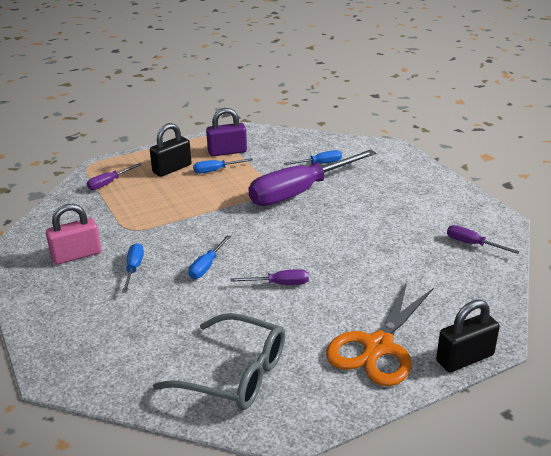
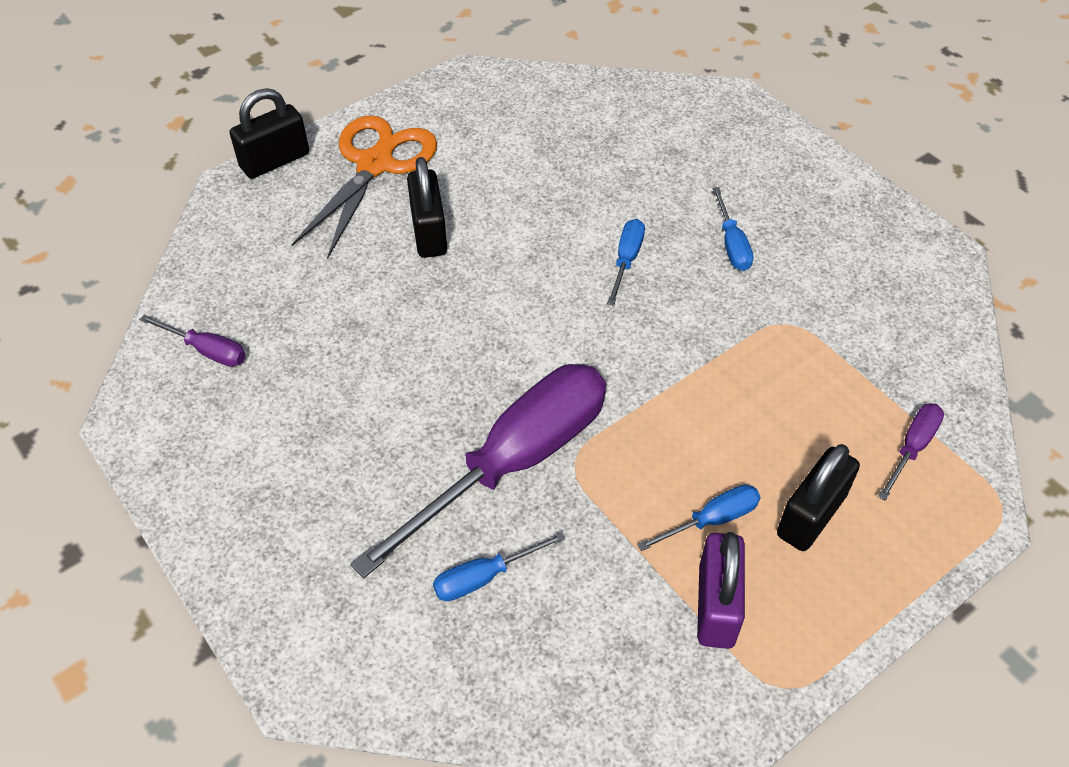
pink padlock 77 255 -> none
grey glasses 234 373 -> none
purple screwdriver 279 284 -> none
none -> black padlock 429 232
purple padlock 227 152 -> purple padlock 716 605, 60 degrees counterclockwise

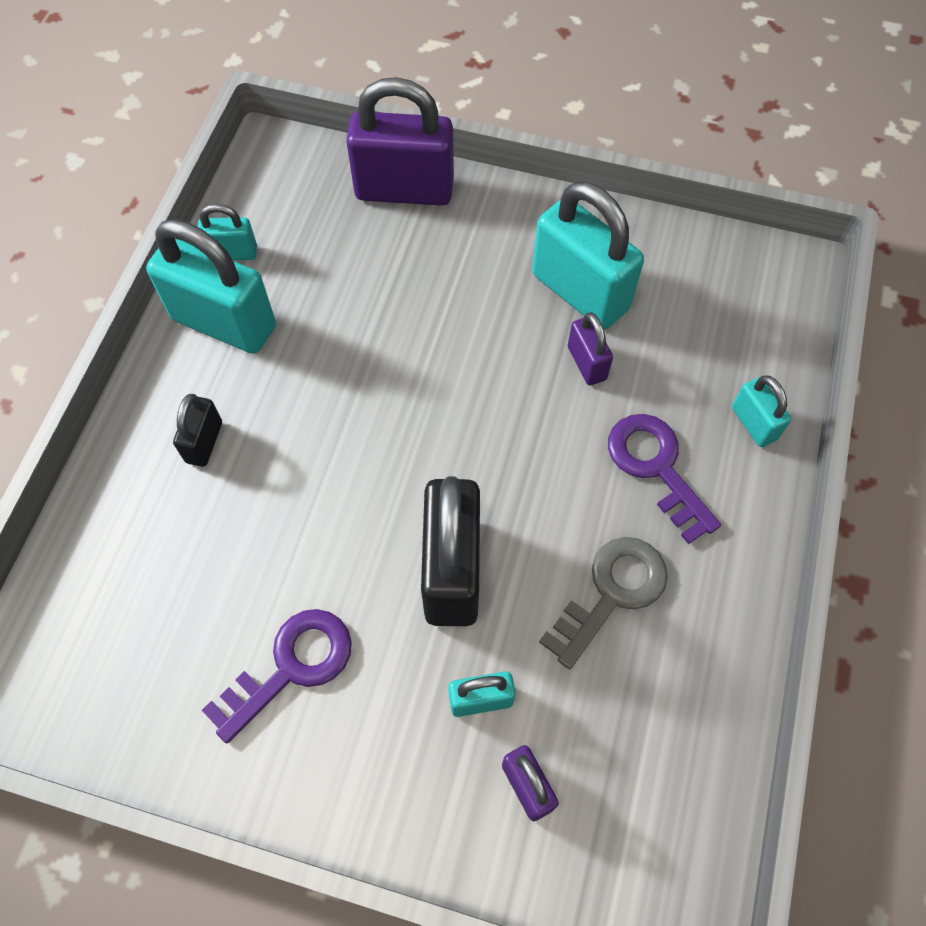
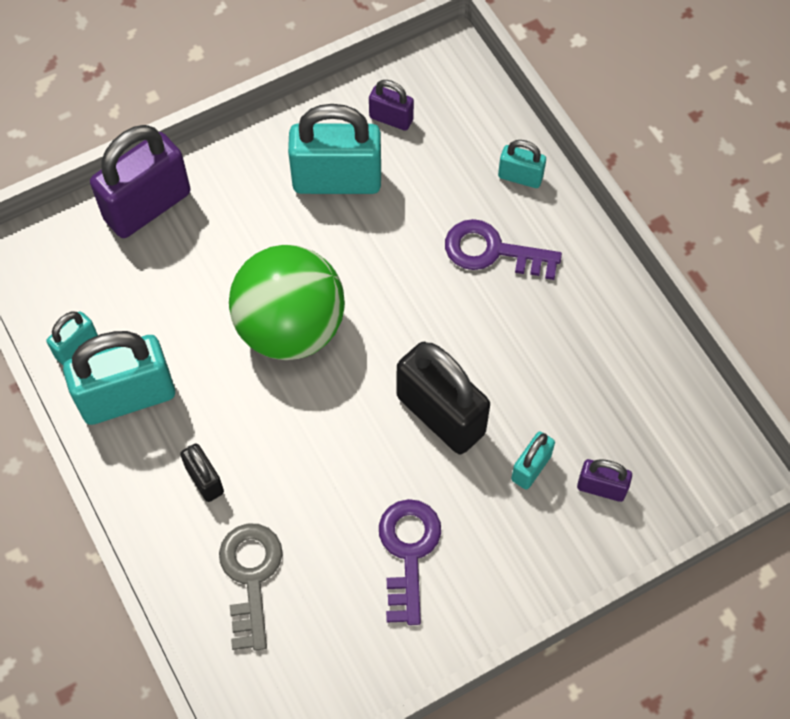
none -> green ball 290 327
grey key 611 593 -> grey key 250 577, moved
purple padlock 586 363 -> purple padlock 391 118, moved

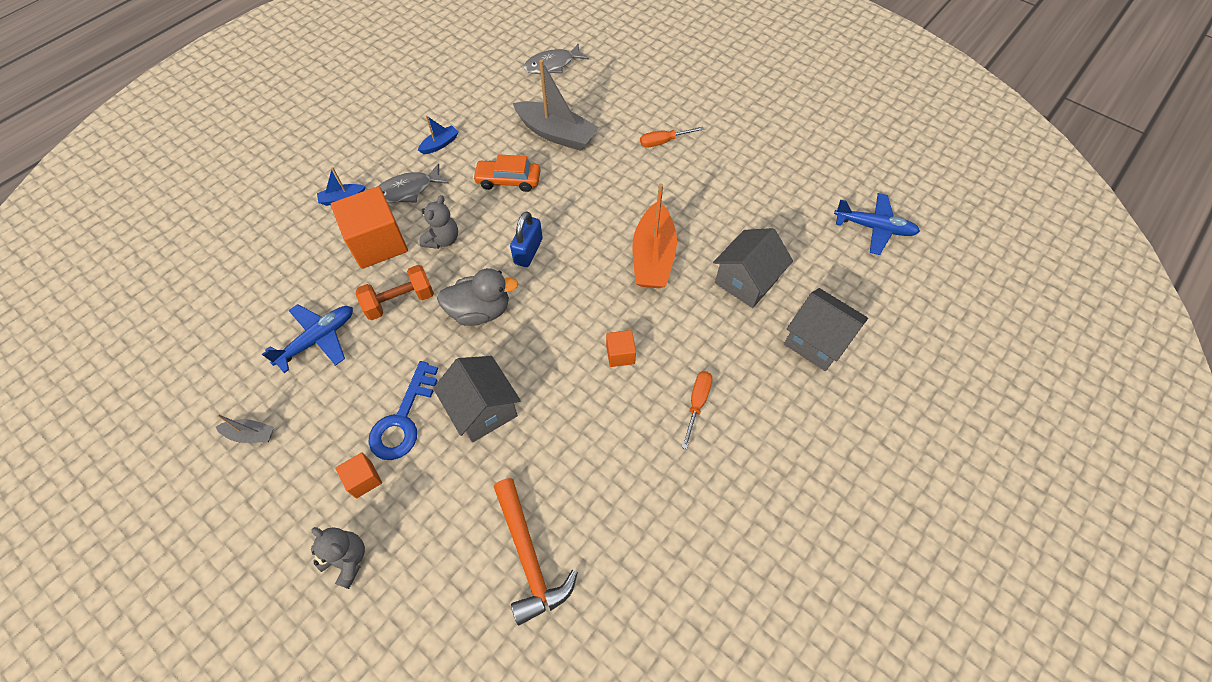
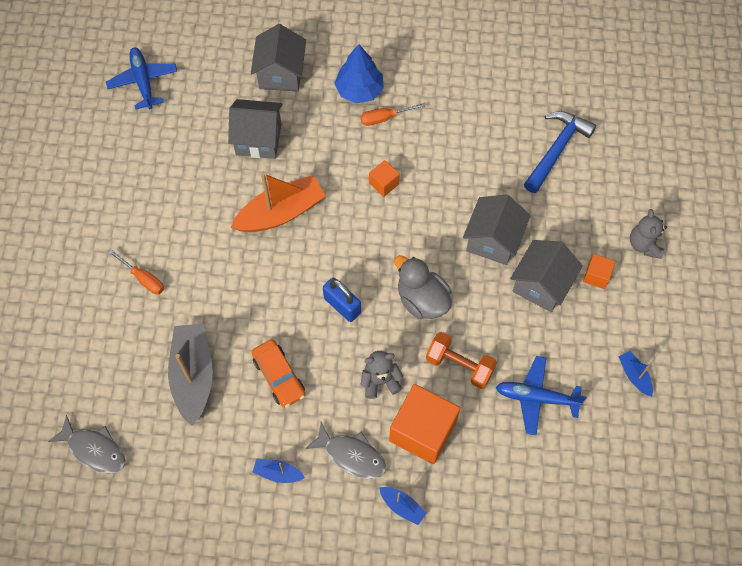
none -> blue tree 359 90
blue key 403 419 -> grey house 541 285
grey boat 250 434 -> blue boat 634 375
orange hammer 529 556 -> blue hammer 556 150
blue padlock 528 251 -> blue padlock 342 305, 60 degrees clockwise

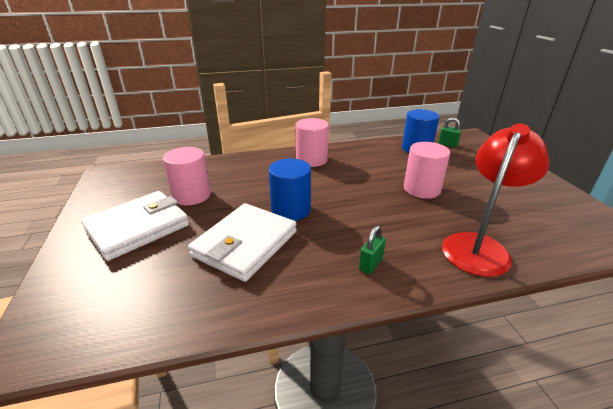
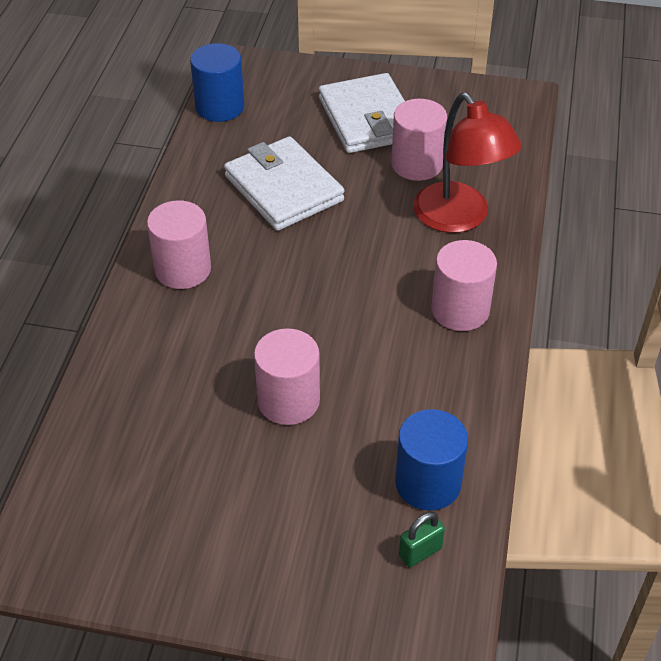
blue cylinder 291 210 -> blue cylinder 220 107, moved
red lamp 479 246 -> red lamp 459 218, moved
green padlock 370 264 -> pink cylinder 183 269

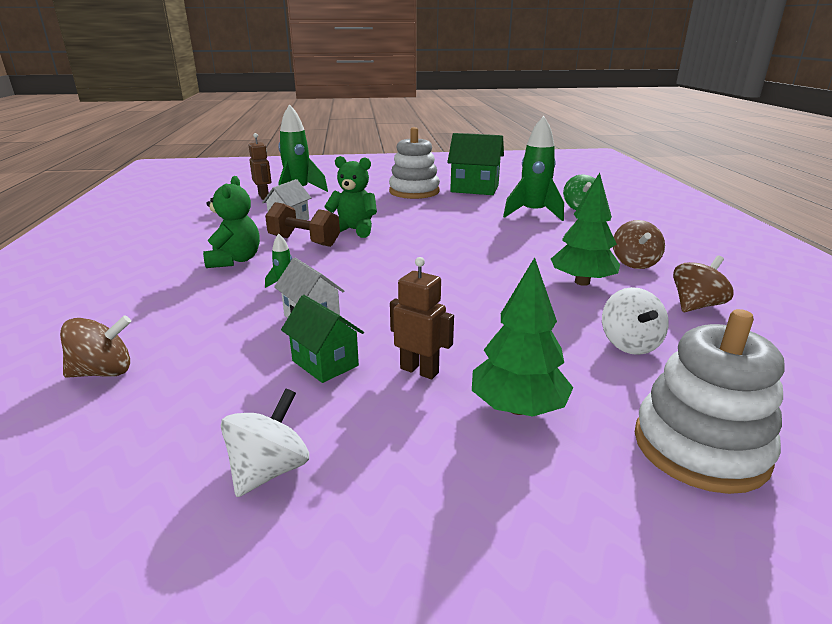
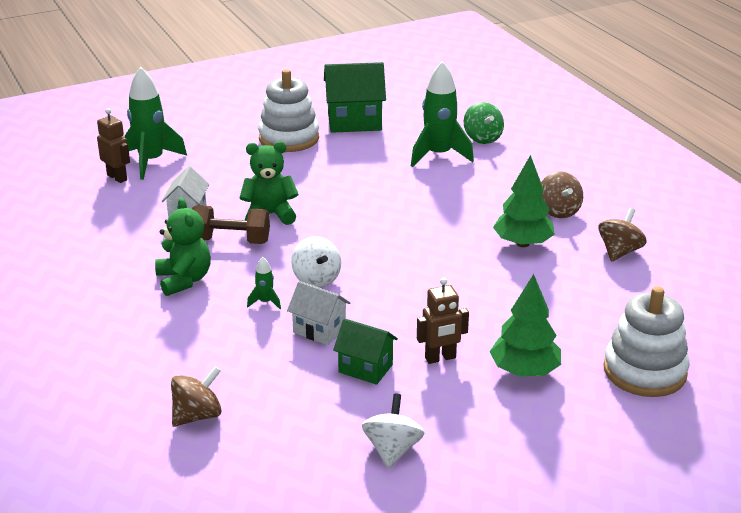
white spinning top 629 344 -> white spinning top 316 279, moved
brown robot 419 370 -> brown robot 440 358, 150 degrees clockwise

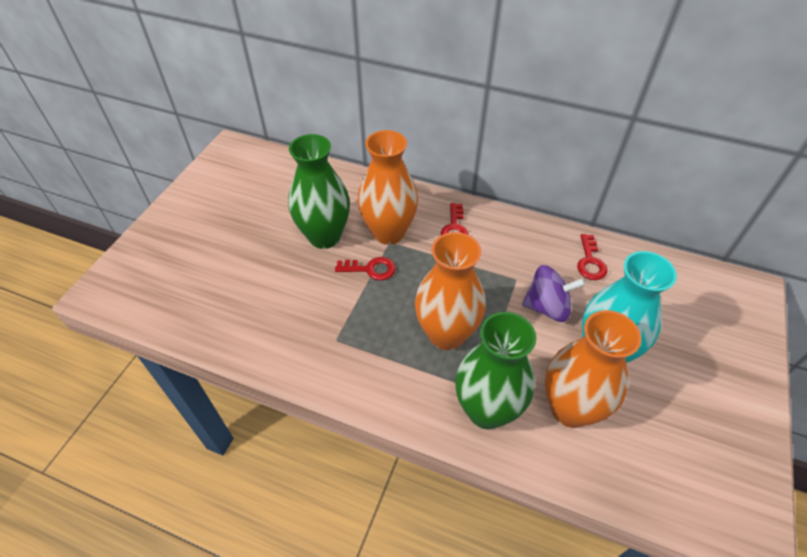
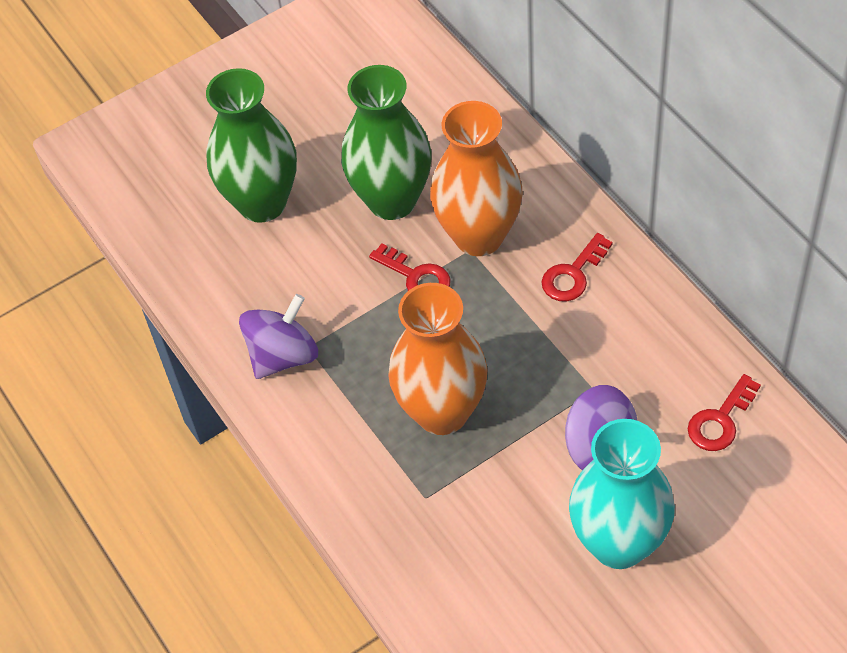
orange vase 570 409 -> none
none -> purple spinning top 283 355
green vase 487 410 -> green vase 262 203, moved

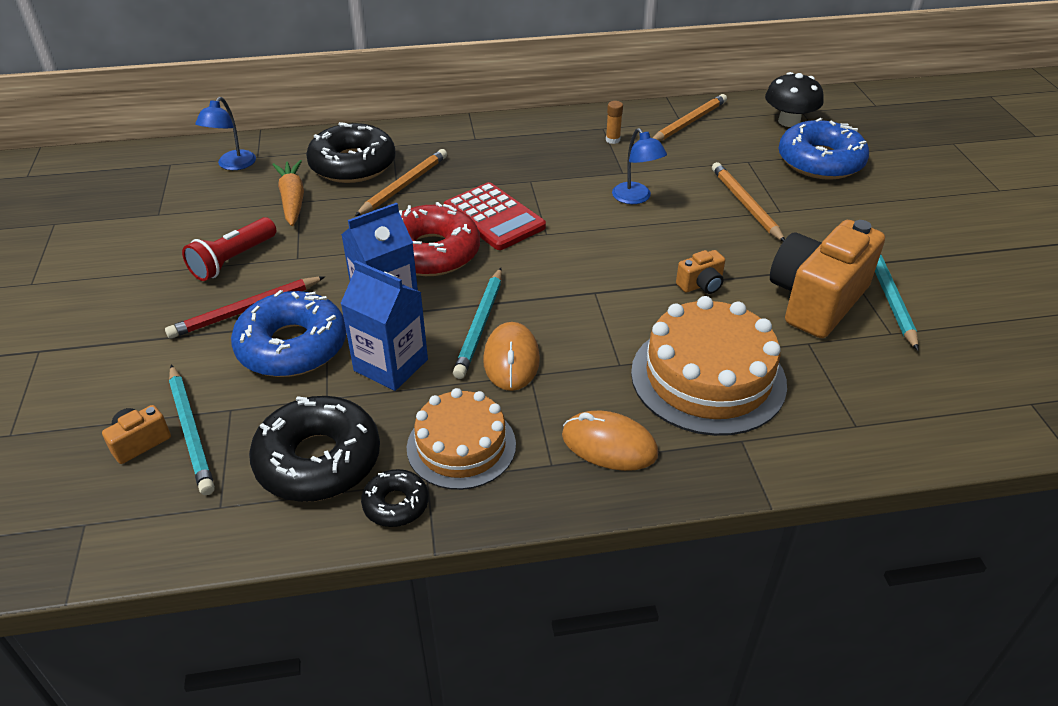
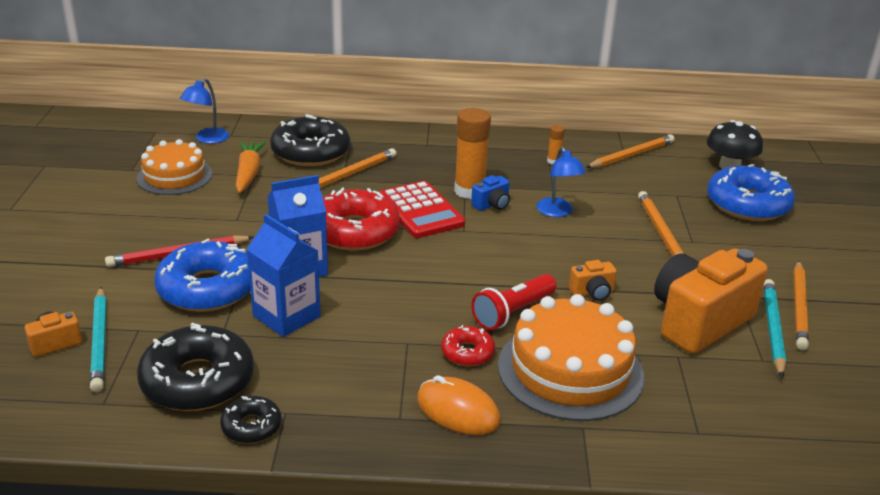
turquoise pencil 480 325 -> none
orange mouse 511 360 -> none
none -> red donut 467 352
none -> orange glue stick 469 191
none -> blue camera 492 205
none -> orange pencil 799 307
red flashlight 233 260 -> red flashlight 512 313, moved
orange cake 461 446 -> orange cake 174 176, moved

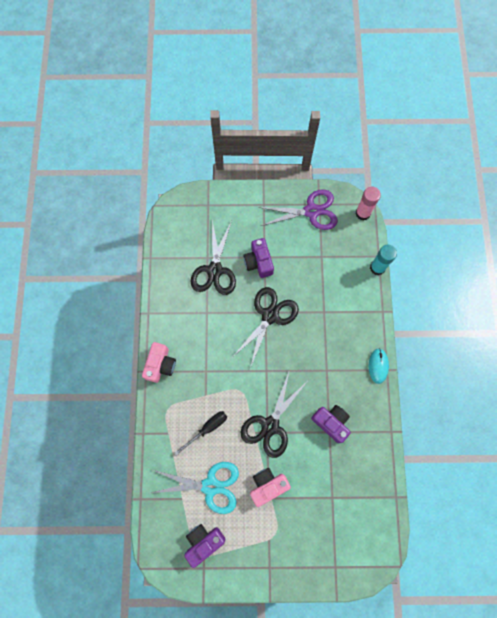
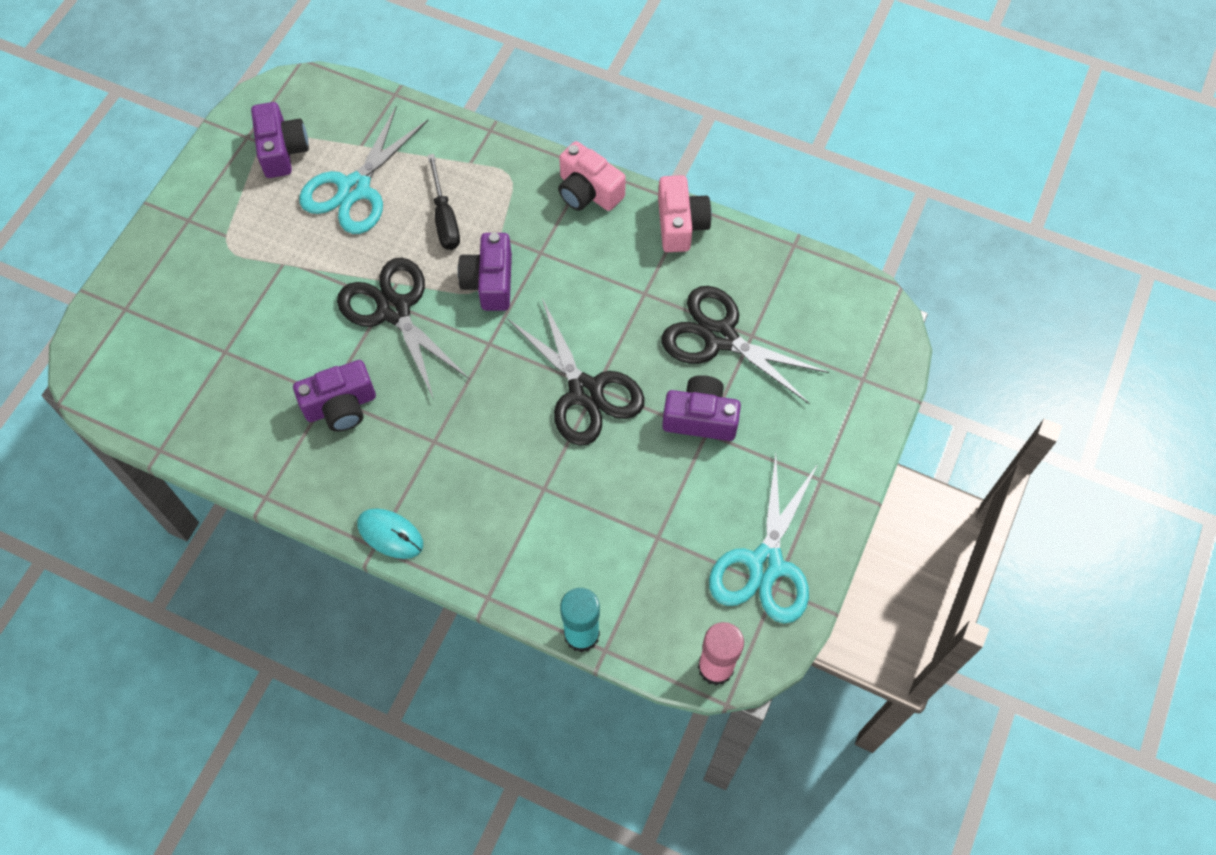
none -> purple camera 489 282
pink camera 267 485 -> pink camera 680 224, moved
purple scissors 311 211 -> turquoise scissors 765 564

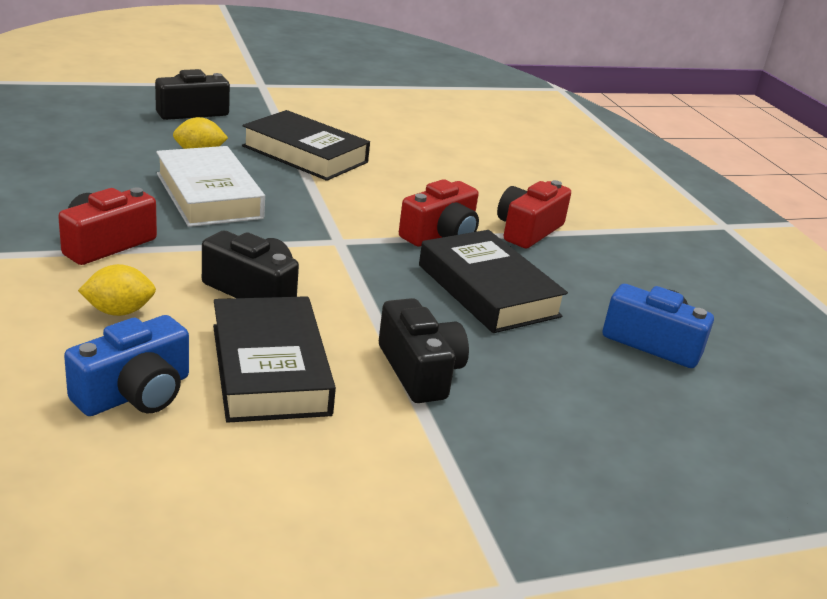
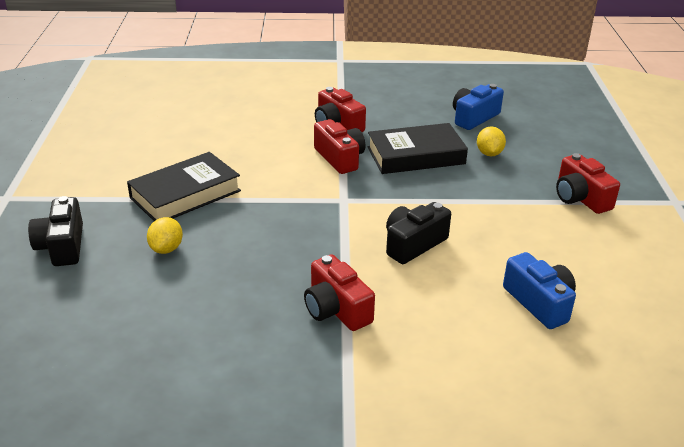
white book 208 195 -> none
black book 269 369 -> none
black camera 420 371 -> none
none -> red camera 580 198
yellow lemon 119 311 -> yellow lemon 489 153, moved

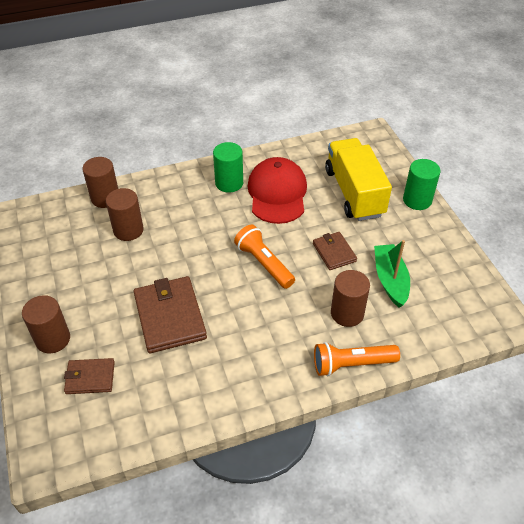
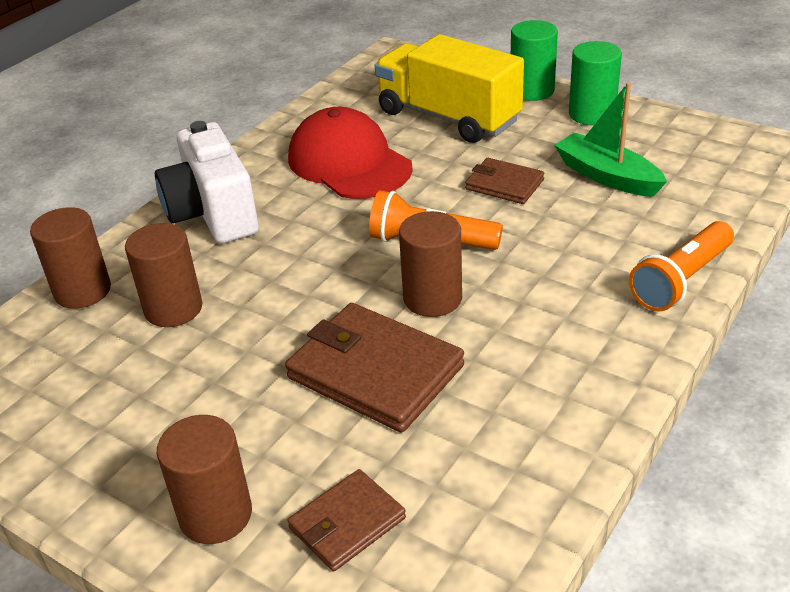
none -> white camera 213 213
green cylinder 229 183 -> green cylinder 592 114, moved
brown cylinder 347 313 -> brown cylinder 432 298, moved

